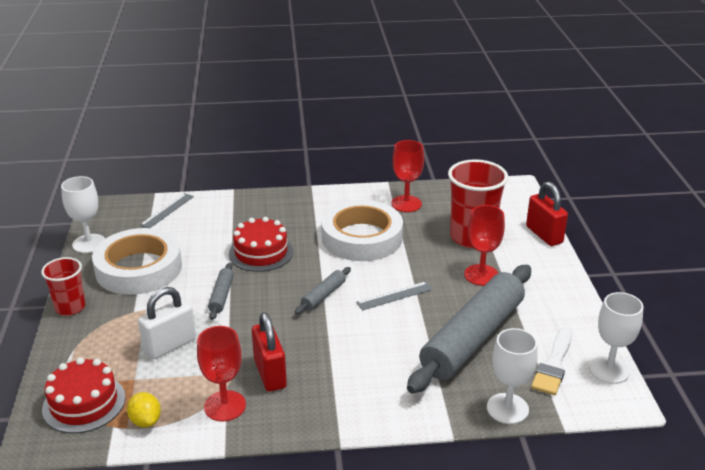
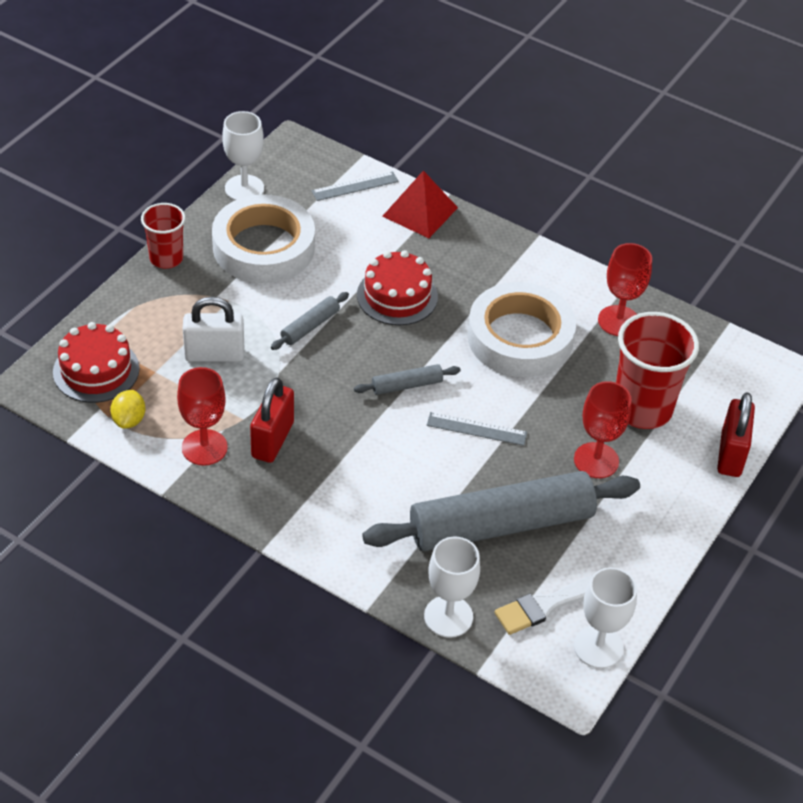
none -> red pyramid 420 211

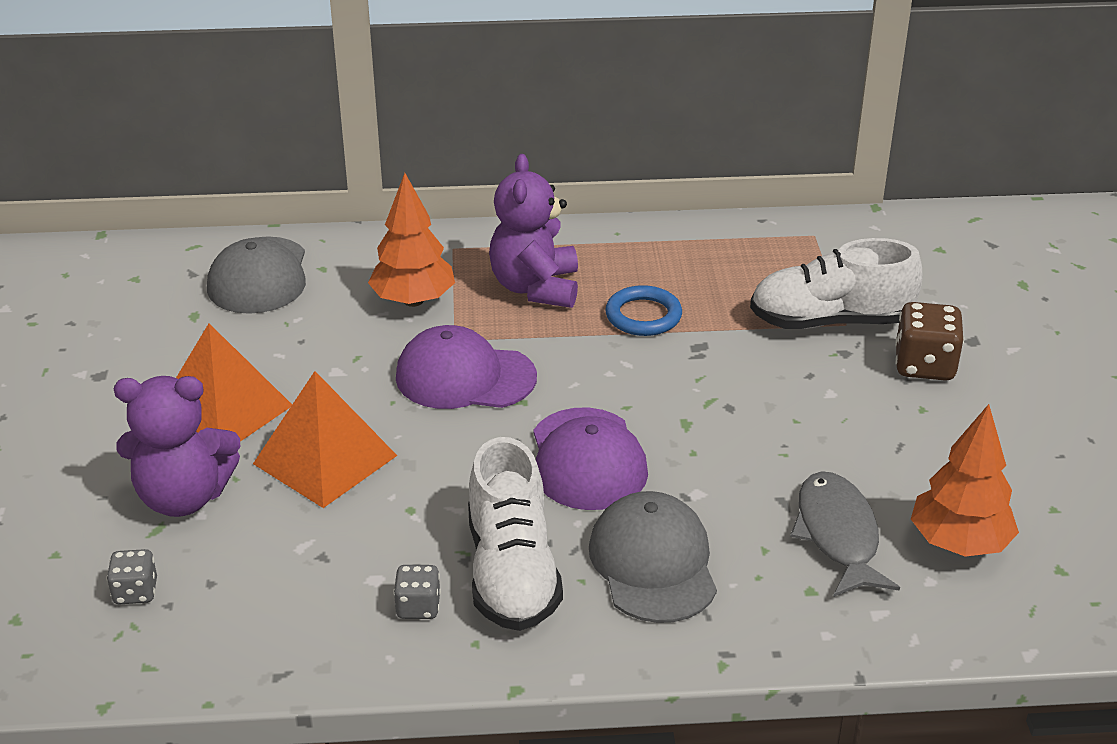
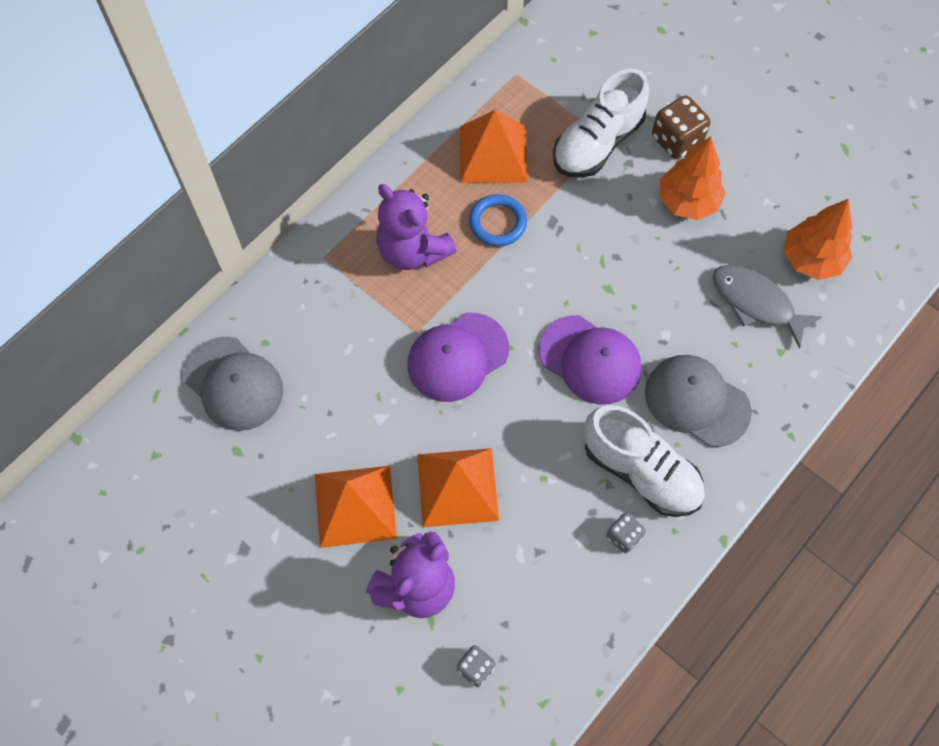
none -> orange pyramid 493 154
orange tree 413 301 -> orange tree 687 202, moved

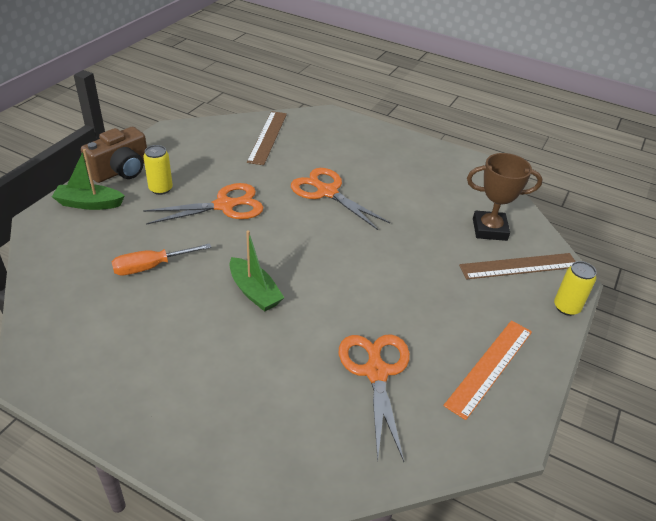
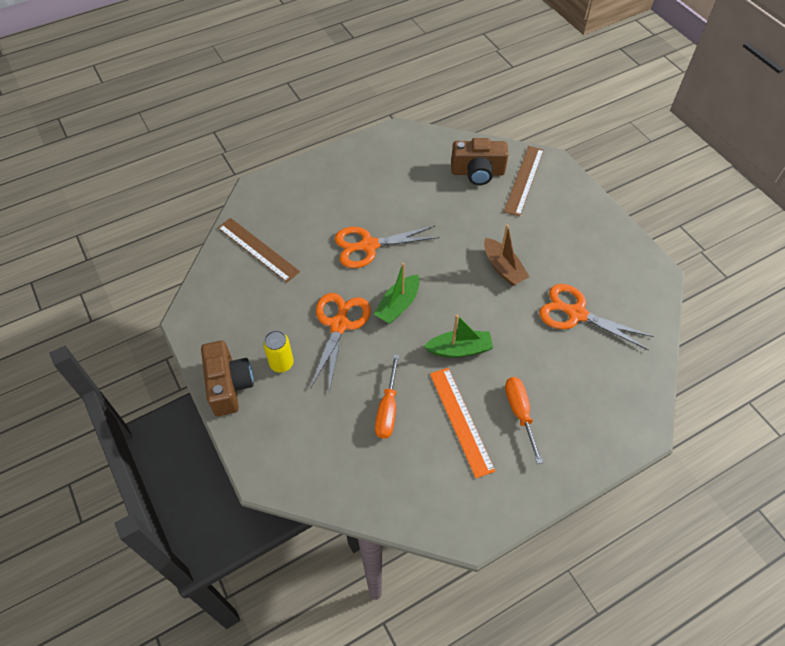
yellow can 566 307 -> none
none -> brown boat 503 268
none -> orange screwdriver 520 413
green boat 89 204 -> green boat 398 305, moved
orange ruler 489 367 -> orange ruler 461 421, moved
brown trophy 489 229 -> brown camera 477 172

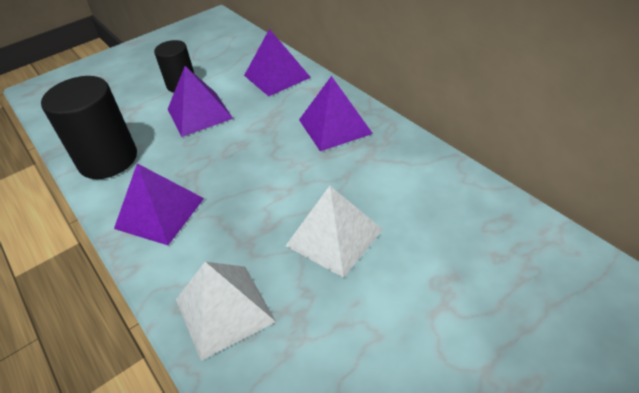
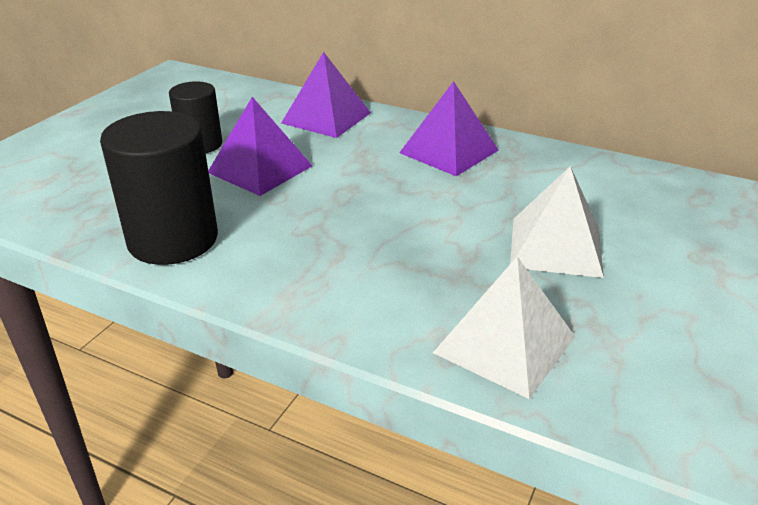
purple pyramid 160 213 -> none

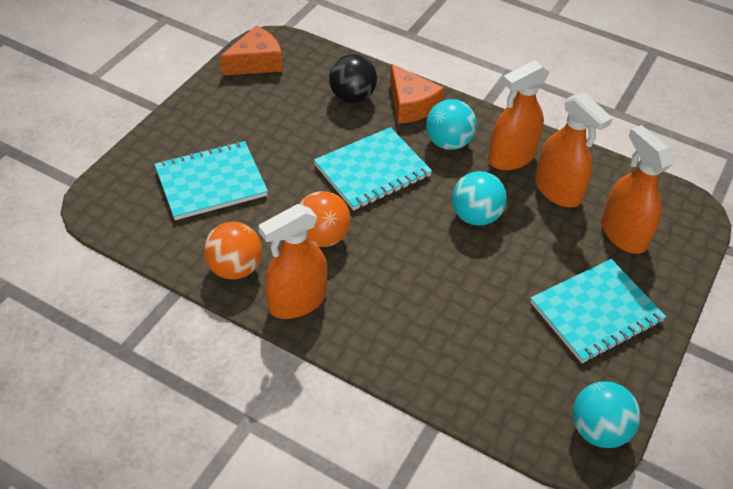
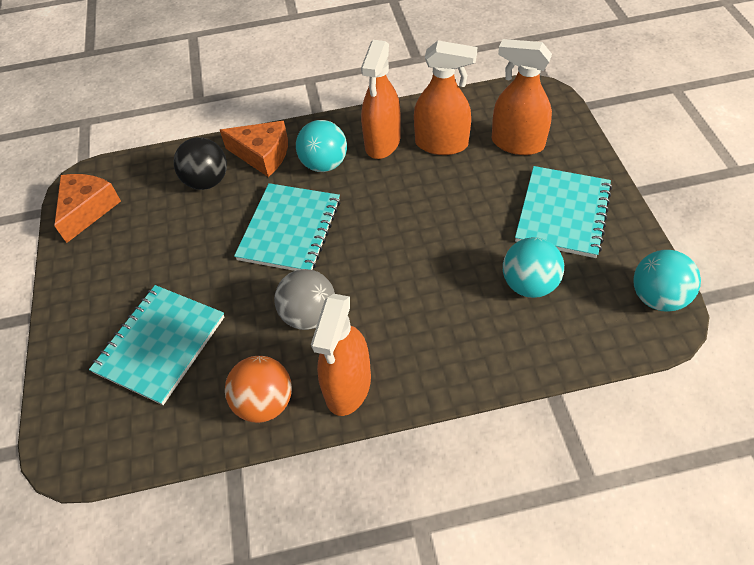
turquoise ball 475 216 -> turquoise ball 529 284, moved
orange ball 322 237 -> grey ball 309 315

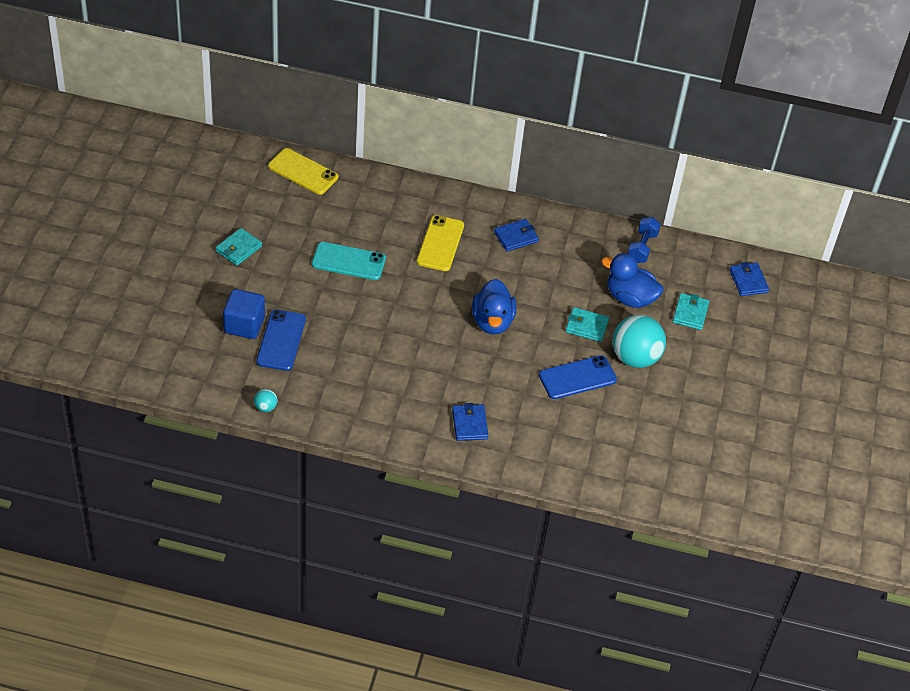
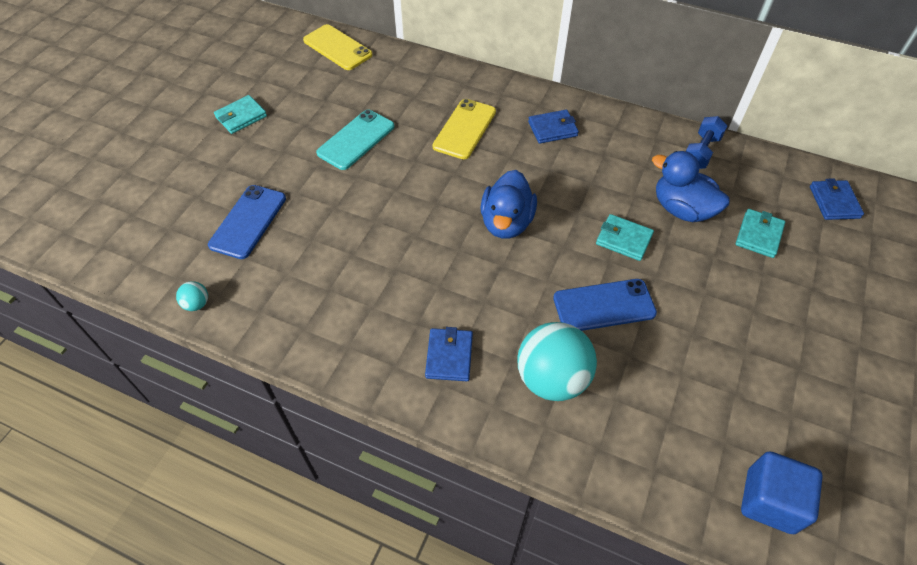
blue cube 244 325 -> blue cube 769 501, moved
turquoise ball 635 358 -> turquoise ball 552 378, moved
turquoise phone 348 261 -> turquoise phone 356 140, 75 degrees counterclockwise

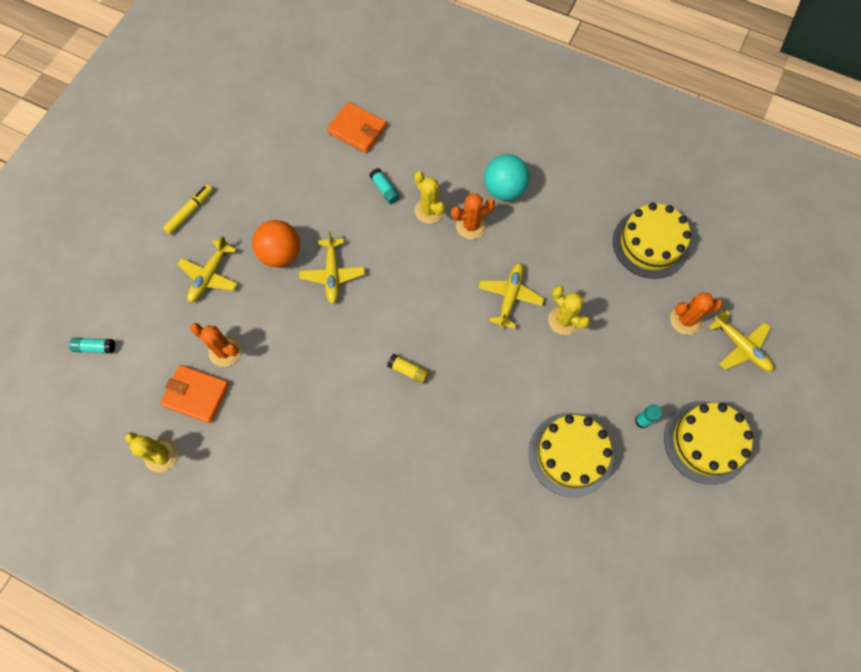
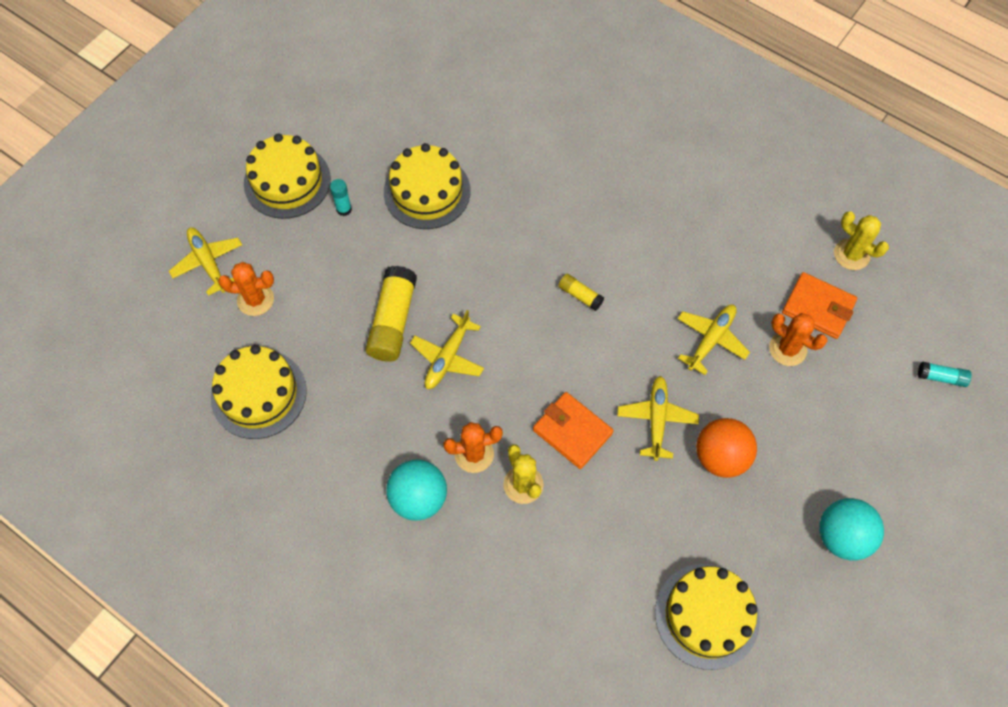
turquoise glue stick 385 189 -> none
none -> yellow cake 707 616
yellow plane 210 275 -> yellow plane 710 340, moved
orange wallet 357 129 -> orange wallet 572 431, moved
yellow marker 190 212 -> turquoise ball 842 536
yellow cactus 564 320 -> yellow glue stick 393 321

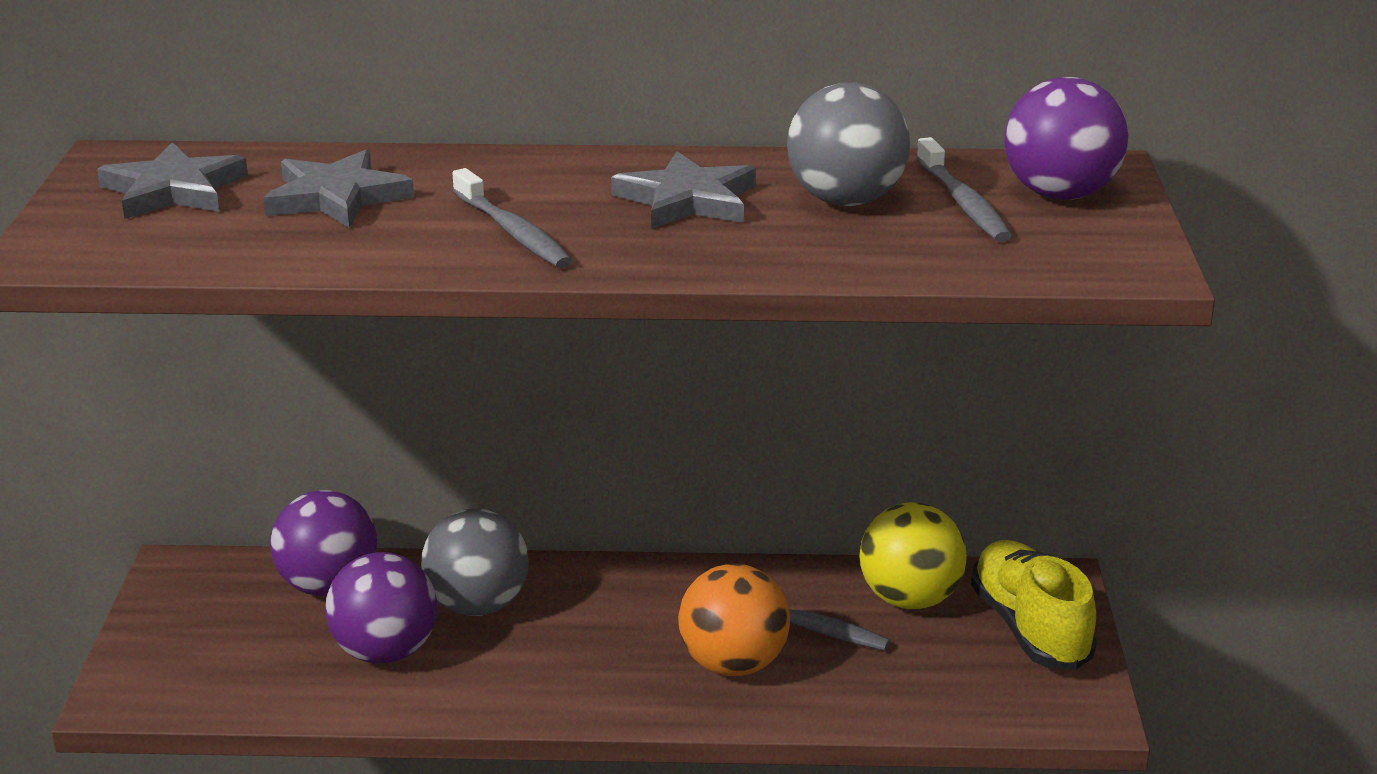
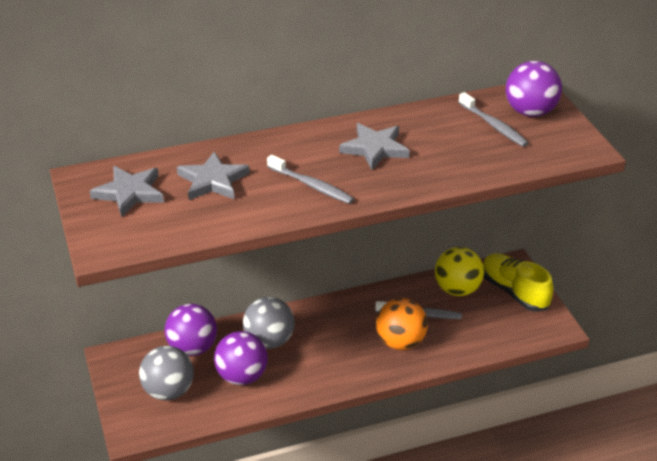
grey ball 845 200 -> grey ball 168 391, moved

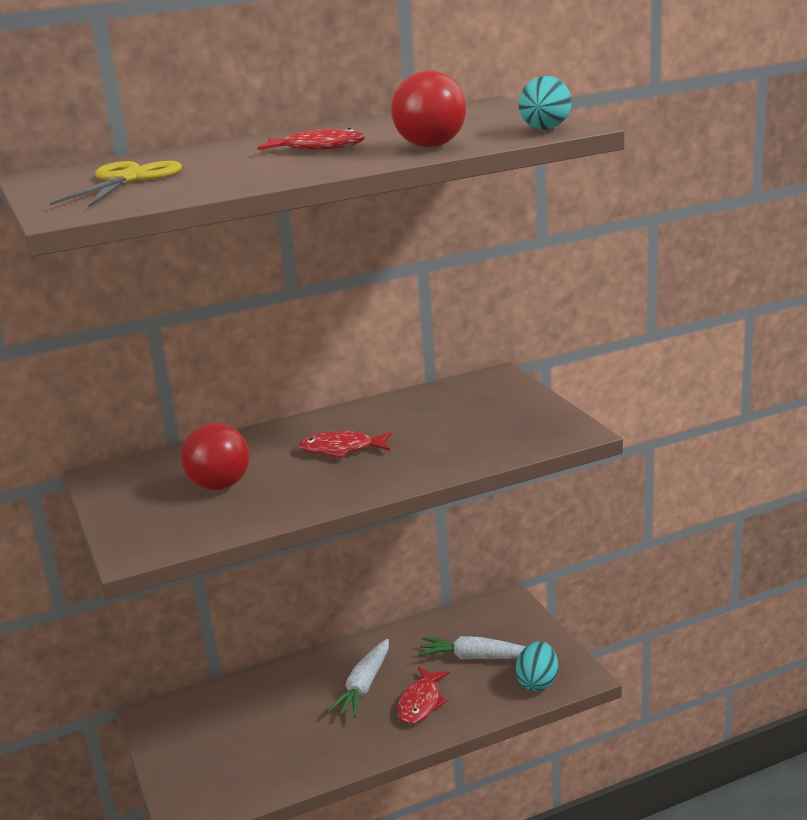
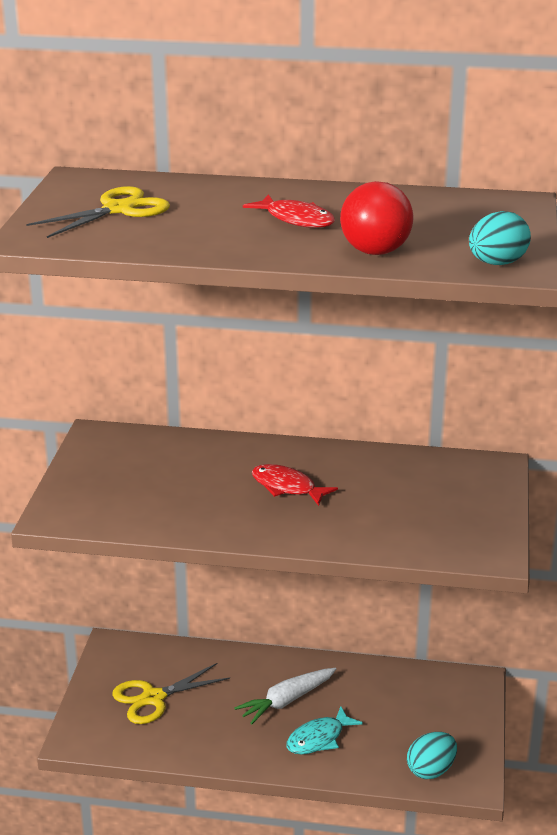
red ball 220 486 -> none
white carrot 476 657 -> none
none -> yellow scissors 153 698
red fish 421 703 -> turquoise fish 318 739

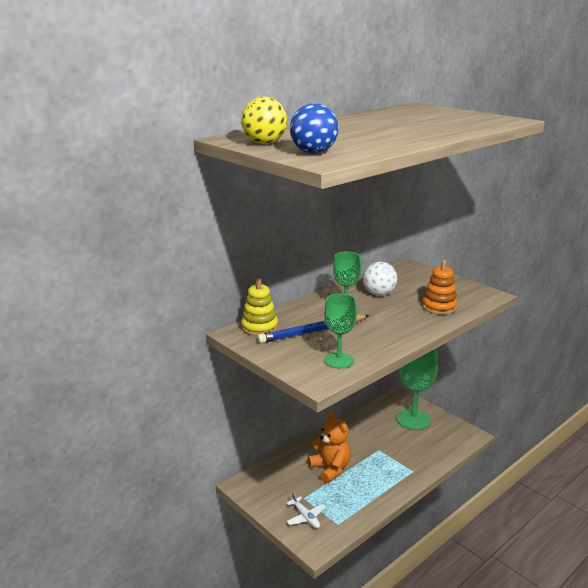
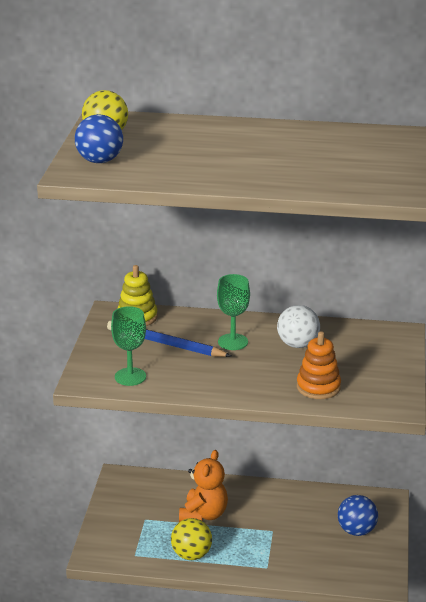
white plane 305 517 -> none
none -> yellow ball 191 555
green goblet 413 419 -> blue ball 356 531

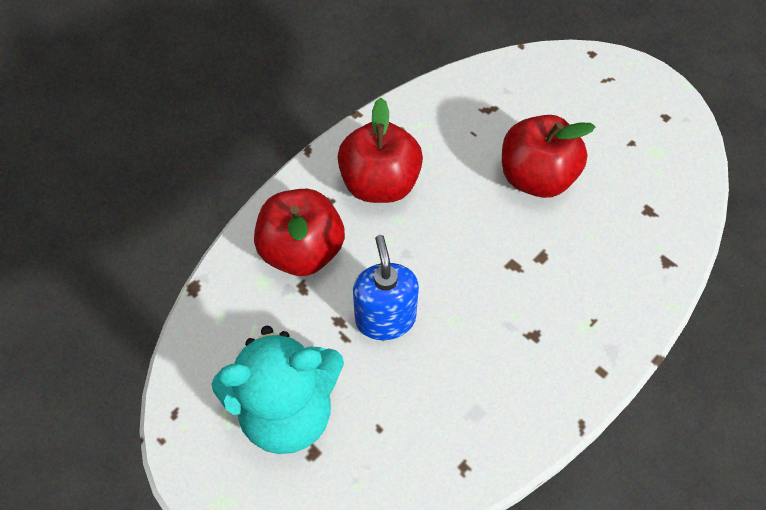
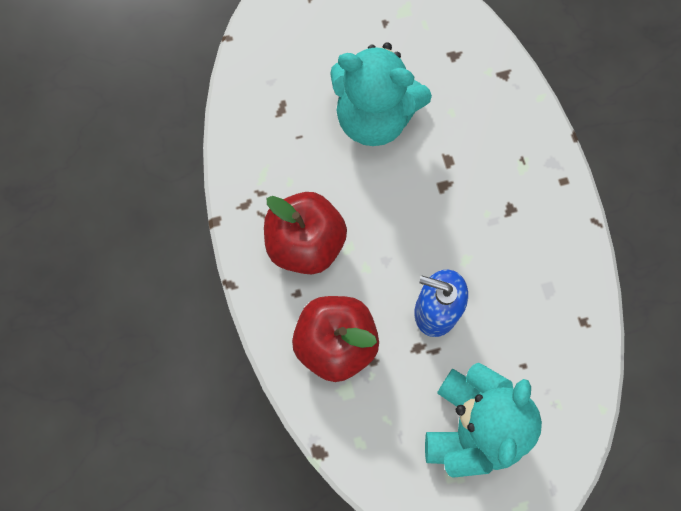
red apple 536 178 -> turquoise teddy bear 374 117

